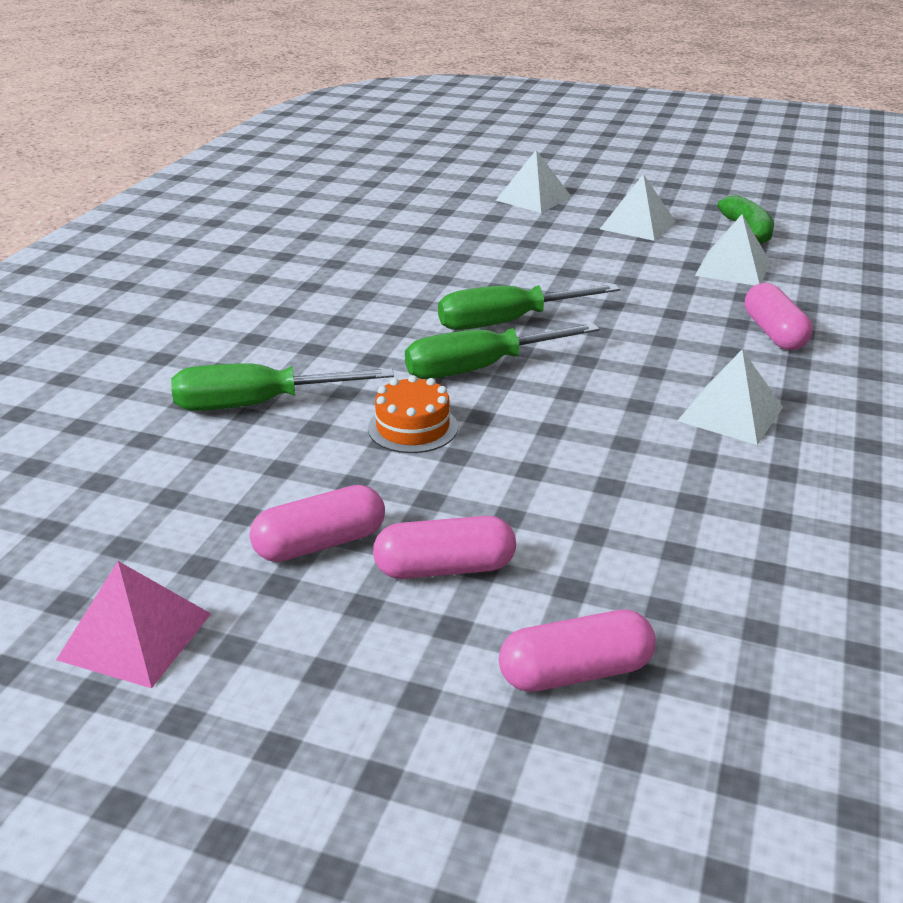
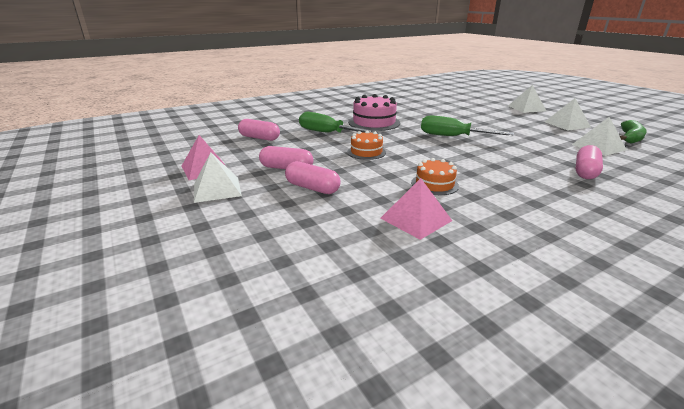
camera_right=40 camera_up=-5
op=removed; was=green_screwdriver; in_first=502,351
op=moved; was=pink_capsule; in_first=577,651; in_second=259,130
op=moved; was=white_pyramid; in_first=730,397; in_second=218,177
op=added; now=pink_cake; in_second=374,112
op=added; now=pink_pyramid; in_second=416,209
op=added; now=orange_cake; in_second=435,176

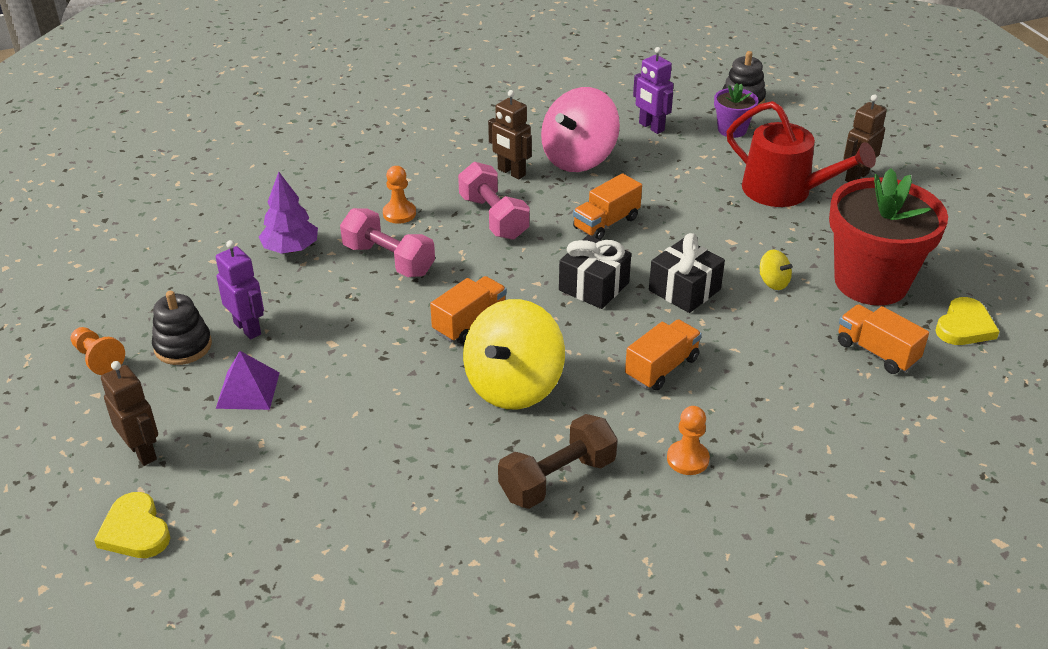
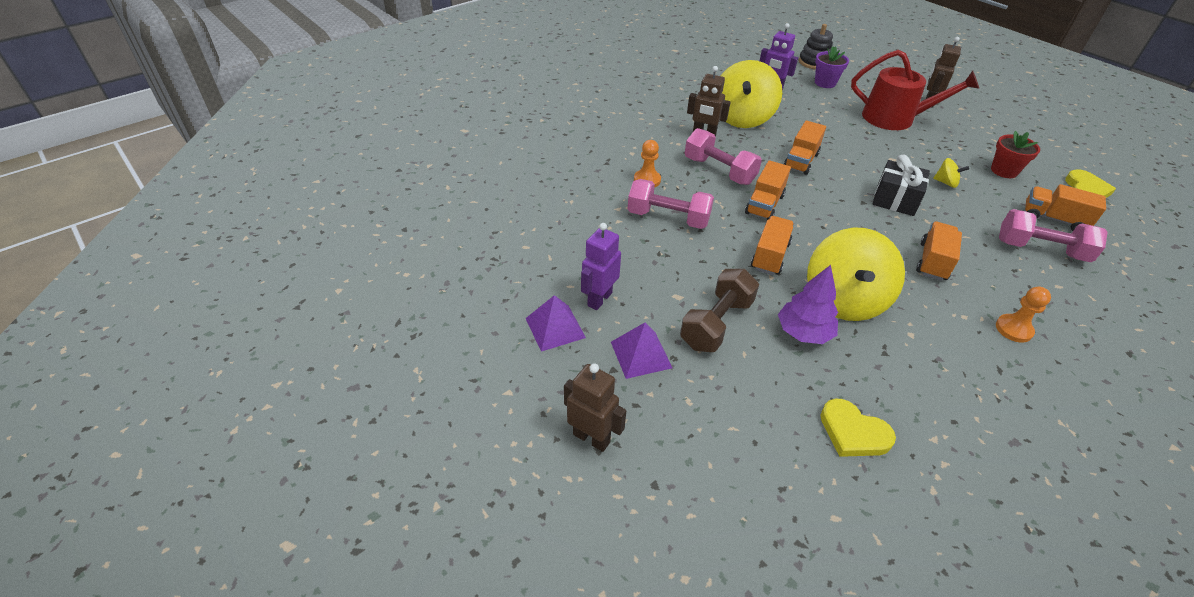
camera_right=-20 camera_up=5
op=removed; was=orange_pawn; in_first=97,351
op=moved; was=yellow_heart; in_first=132,525; in_second=858,427
op=replaced; was=black_stacking_toy; now=purple_pyramid; in_first=182,328; in_second=555,323
op=turned; was=purple_robot; in_first=240,289; in_second=601,266; clockwise=-90
op=moved; was=purple_tree; in_first=288,213; in_second=808,304
op=moved; was=brown_dumbbell; in_first=558,461; in_second=719,310
op=recoloured; was=pink_spinning_top; now=yellow_spinning_top; in_first=580,129; in_second=751,94
op=removed; was=black_gift; in_first=595,272
op=resized; was=red_flower_pot; in_first=888,237; in_second=1015,154; ratio=0.47
op=added; now=orange_truck; in_second=768,190
op=added; now=pink_dumbbell; in_second=1053,236

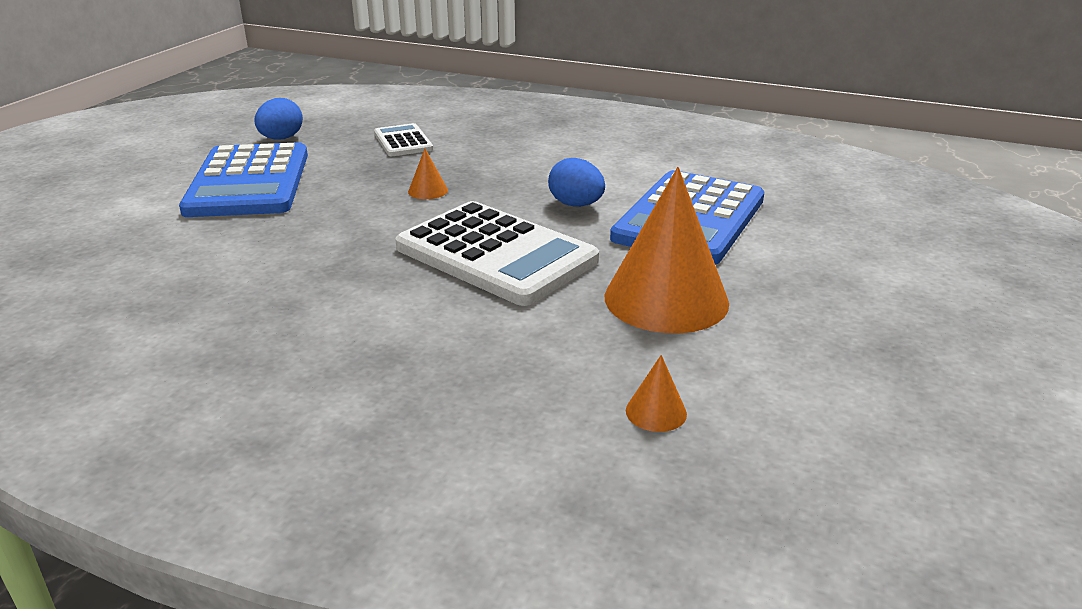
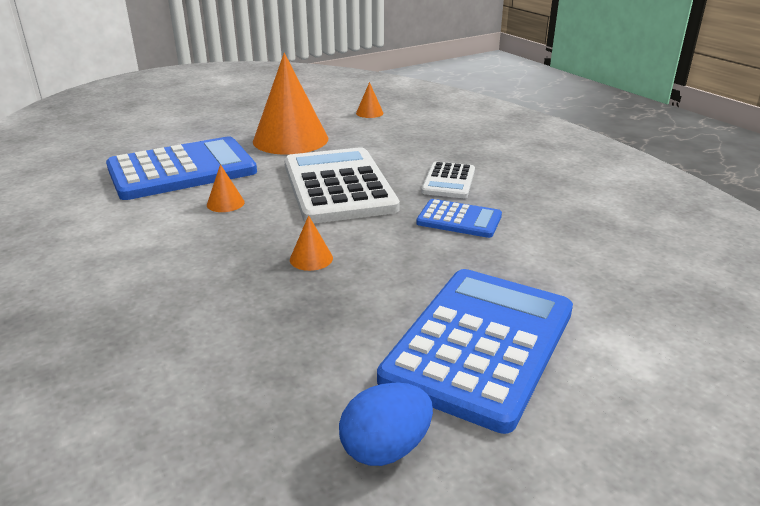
camera_right=-145 camera_up=0
op=moved; was=white_calculator; in_first=403,139; in_second=448,180
op=replaced; was=blue_egg; now=orange_cone; in_first=576,182; in_second=226,188
op=added; now=blue_calculator; in_second=459,218

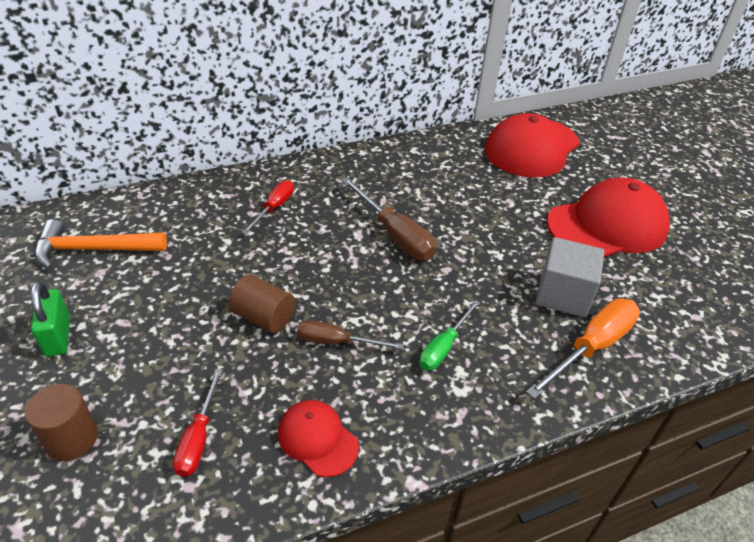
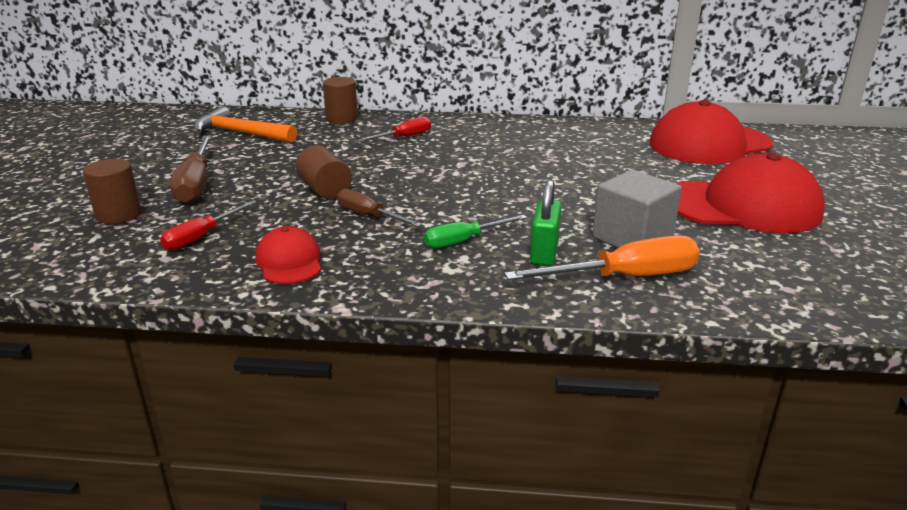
camera_right=30 camera_up=-15
op=moved; was=green_padlock; in_first=50,319; in_second=546,222
op=moved; was=brown_screwdriver; in_first=388,218; in_second=191,169
op=added; now=brown_cylinder; in_second=340,100

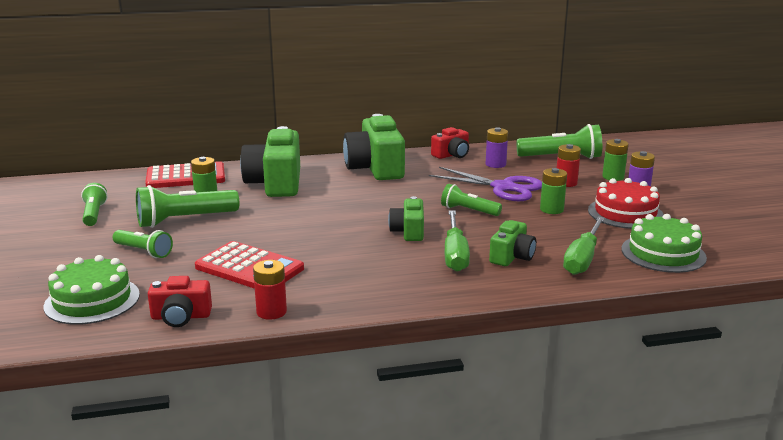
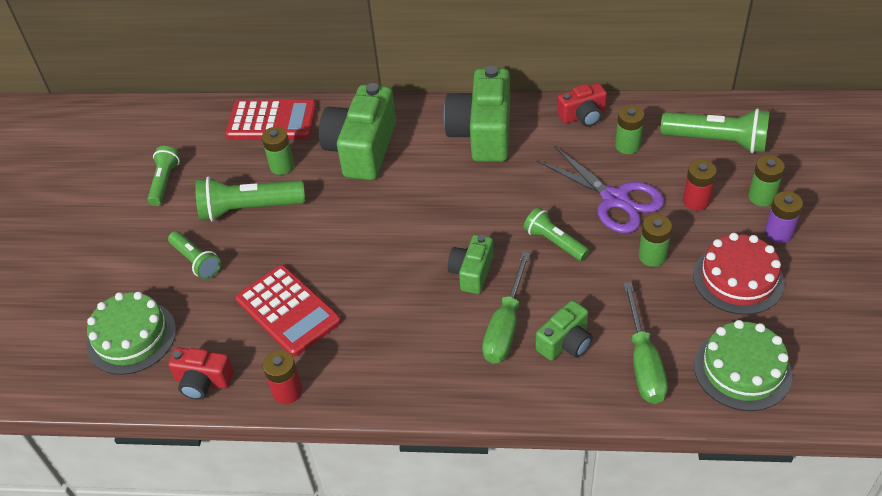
camera_right=20 camera_up=25
op=recoloured; was=purple_battery; now=green_battery; in_first=497,147; in_second=630,129
op=turned; was=green_screwdriver; in_first=584,245; in_second=645,343; clockwise=-45

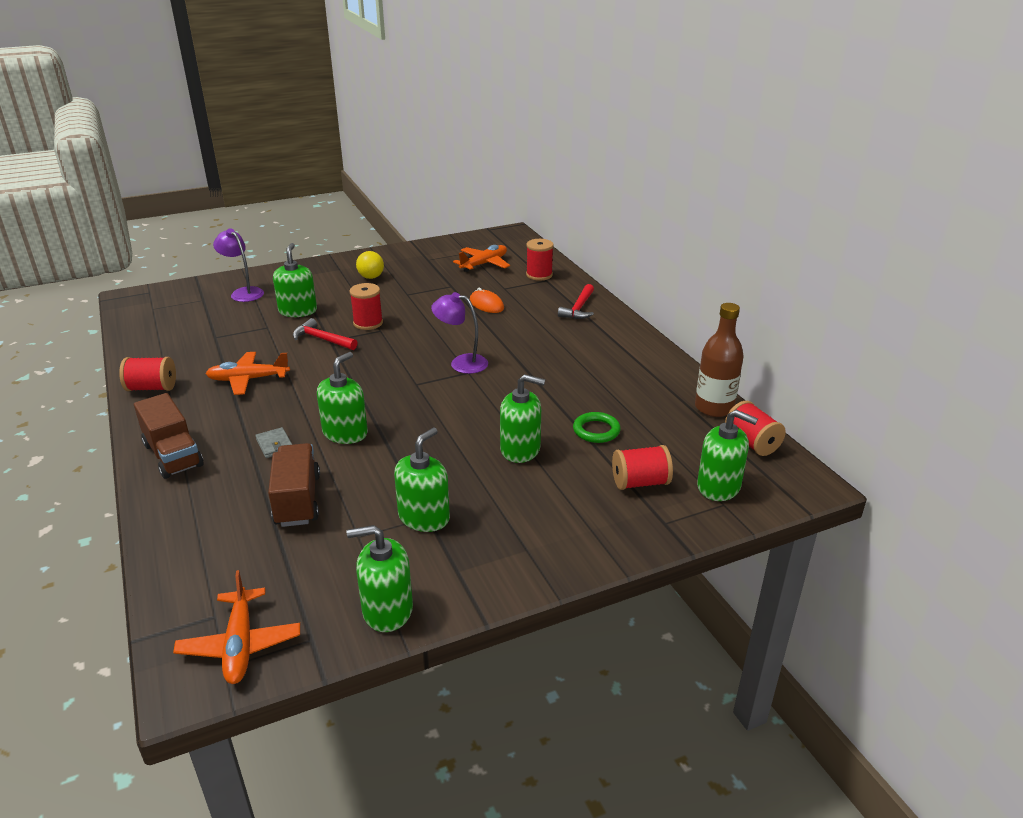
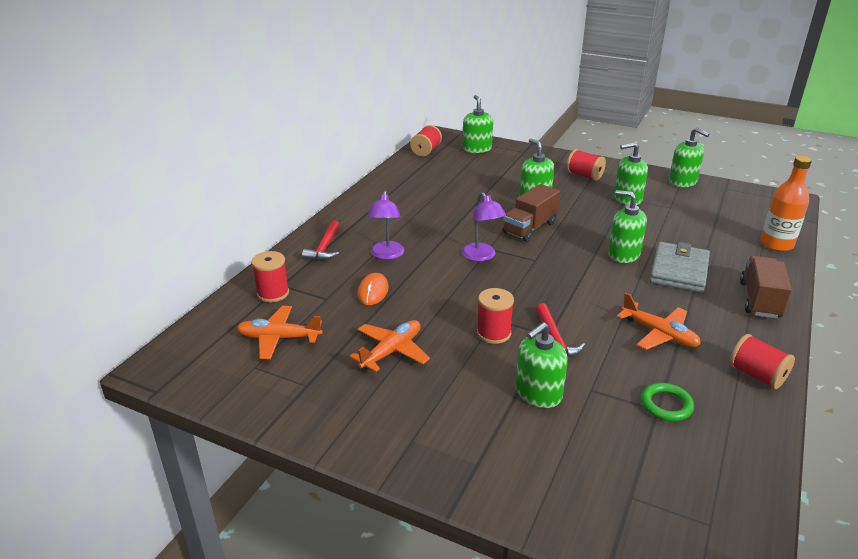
camera_right=-130 camera_up=0
op=moved; was=orange_plane; in_first=236,627; in_second=389,346
op=moved; was=purple_lamp; in_first=238,265; in_second=385,225
op=resized; was=grey_wallet; in_first=273,442; in_second=680,267; ratio=2.2
op=moved; was=brown_truck; in_first=294,485; in_second=531,213
op=turned; was=green_soap_dispenser; in_first=342,398; in_second=627,226; clockwise=45
op=removed; was=yellow_ball; in_first=370,265
op=turned; was=red_hammer; in_first=576,301; in_second=321,240; clockwise=120
op=moved; was=green_ring; in_first=597,427; in_second=667,402
op=moved; was=red_spool; in_first=642,467; in_second=586,165
op=removed; was=brown_bottle; in_first=719,360
op=added; now=orange_bottle; in_second=786,204

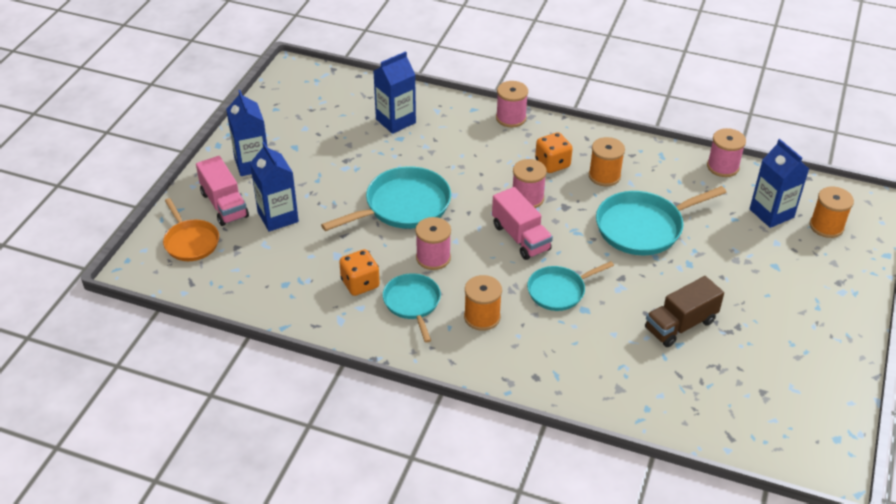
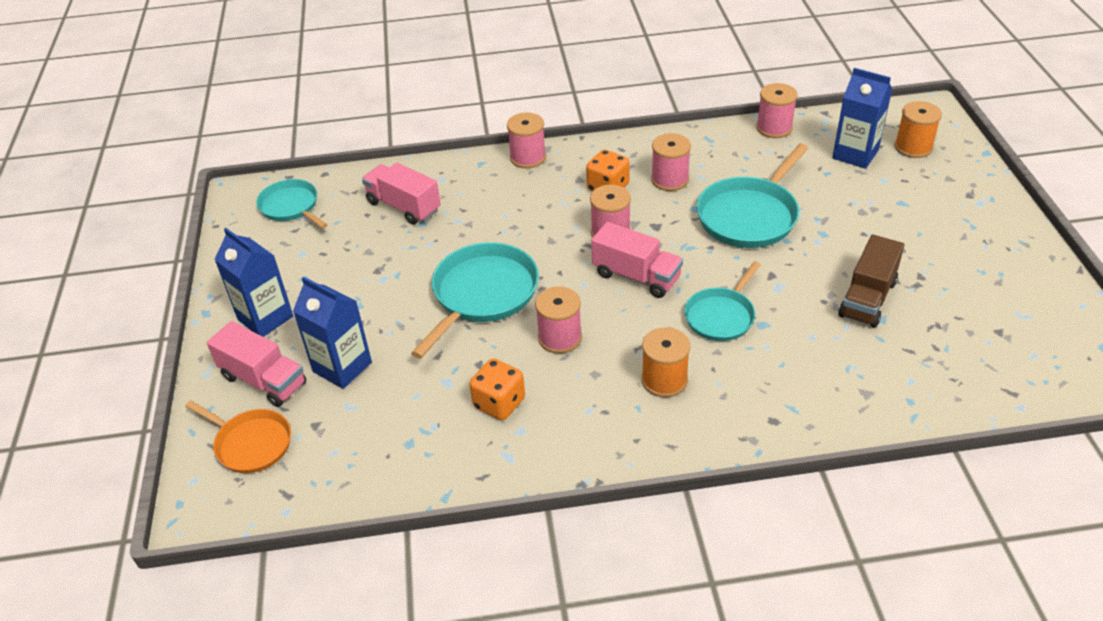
camera_right=-25 camera_up=0
op=replaced; was=blue_carton; now=pink_truck; in_first=395,92; in_second=401,194
op=moved; was=turquoise_pan; in_first=412,308; in_second=292,204
op=recoloured; was=orange_spool; now=pink_spool; in_first=607,161; in_second=671,162

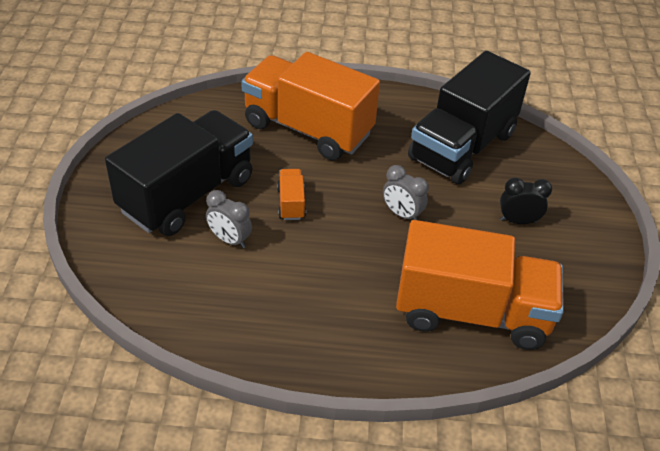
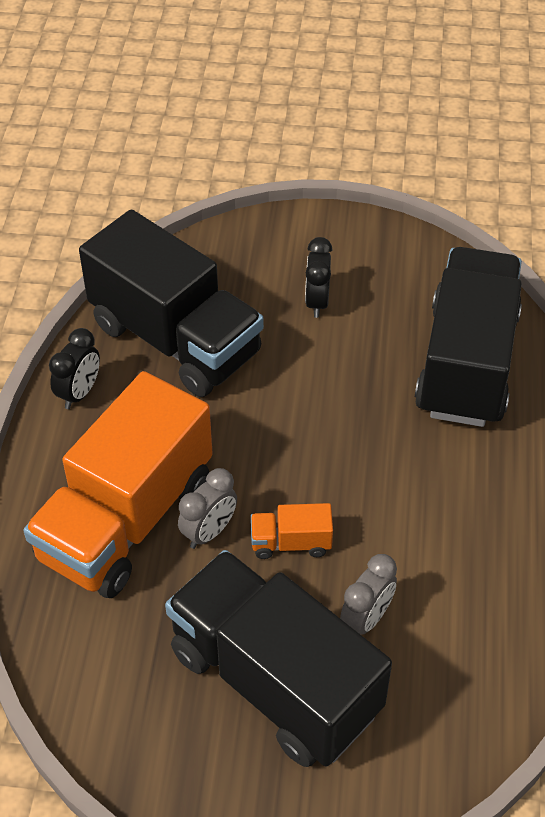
camera_right=-85 camera_up=5
op=moved; was=grey_clock; in_first=406,192; in_second=207,508
op=recoloured; was=orange_truck; now=black_truck; in_first=480,285; in_second=468,337
op=added; now=black_clock; in_second=74,368

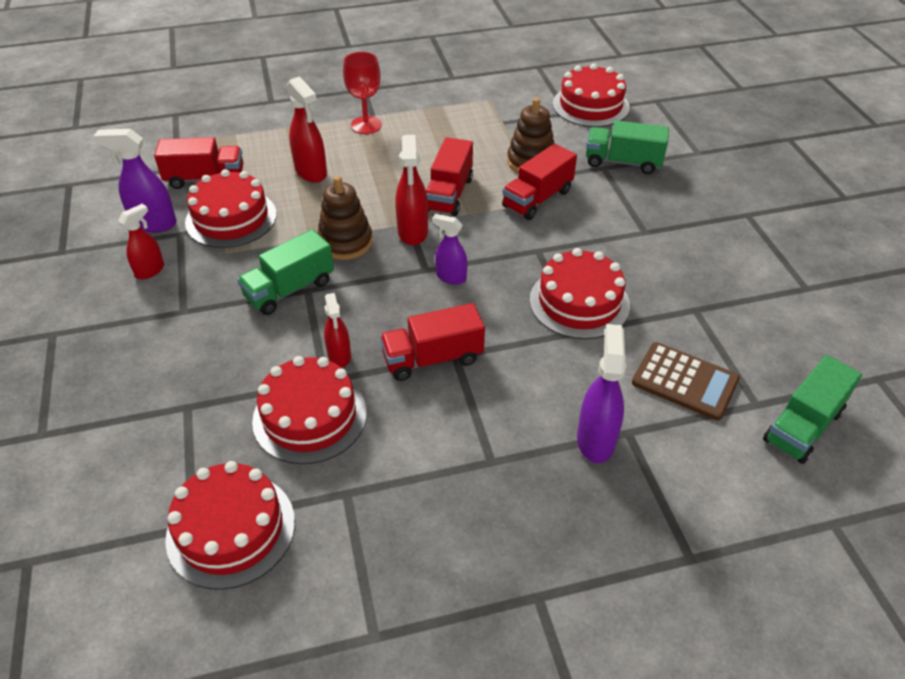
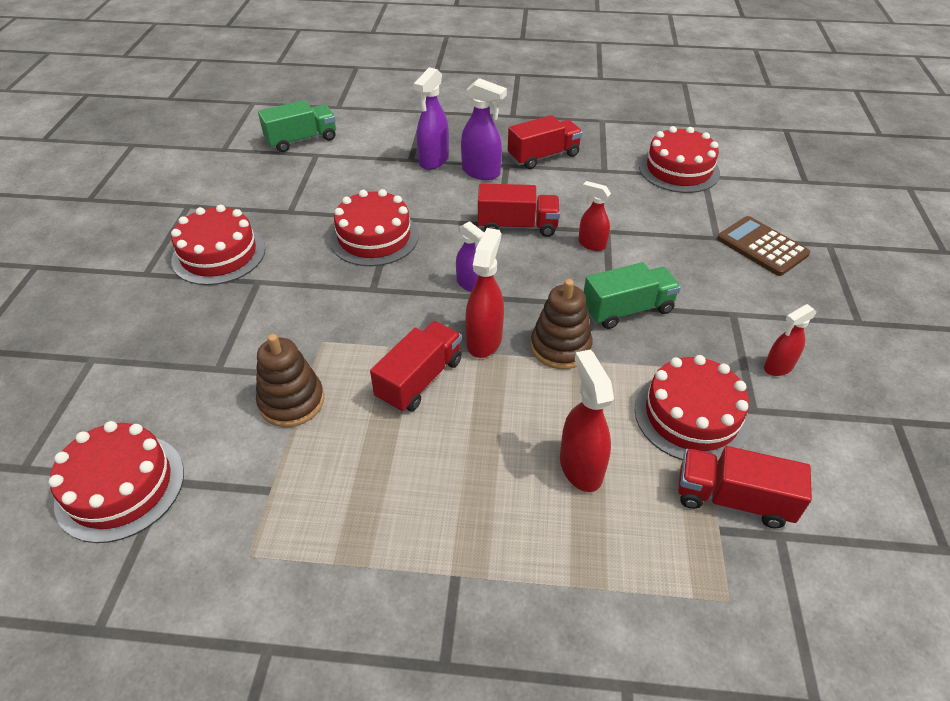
camera_right=-160 camera_up=0
op=moved; was=purple_spray_bottle; in_first=135,181; in_second=484,129
op=moved; was=red_cake; in_first=309,410; in_second=218,245
op=turned; was=red_spray_bottle; in_first=337,330; in_second=594,216; clockwise=-60
op=removed; was=red_goblet; in_first=362,93
op=moved; was=red_truck; in_first=539,182; in_second=545,142
op=removed; was=green_truck; in_first=627,147
op=moved; was=brown_calculator; in_first=686,381; in_second=763,246

